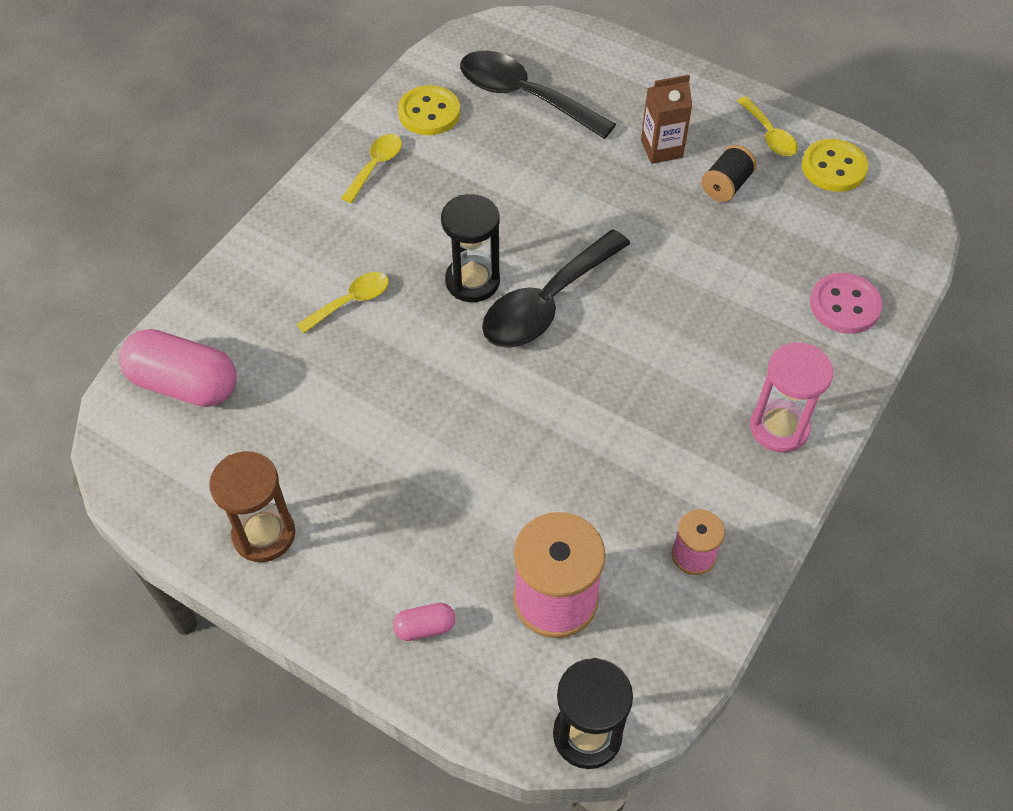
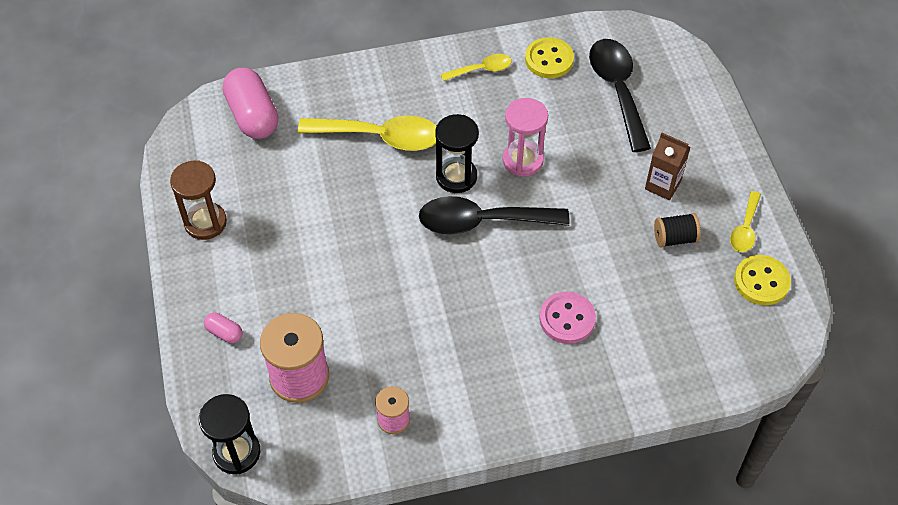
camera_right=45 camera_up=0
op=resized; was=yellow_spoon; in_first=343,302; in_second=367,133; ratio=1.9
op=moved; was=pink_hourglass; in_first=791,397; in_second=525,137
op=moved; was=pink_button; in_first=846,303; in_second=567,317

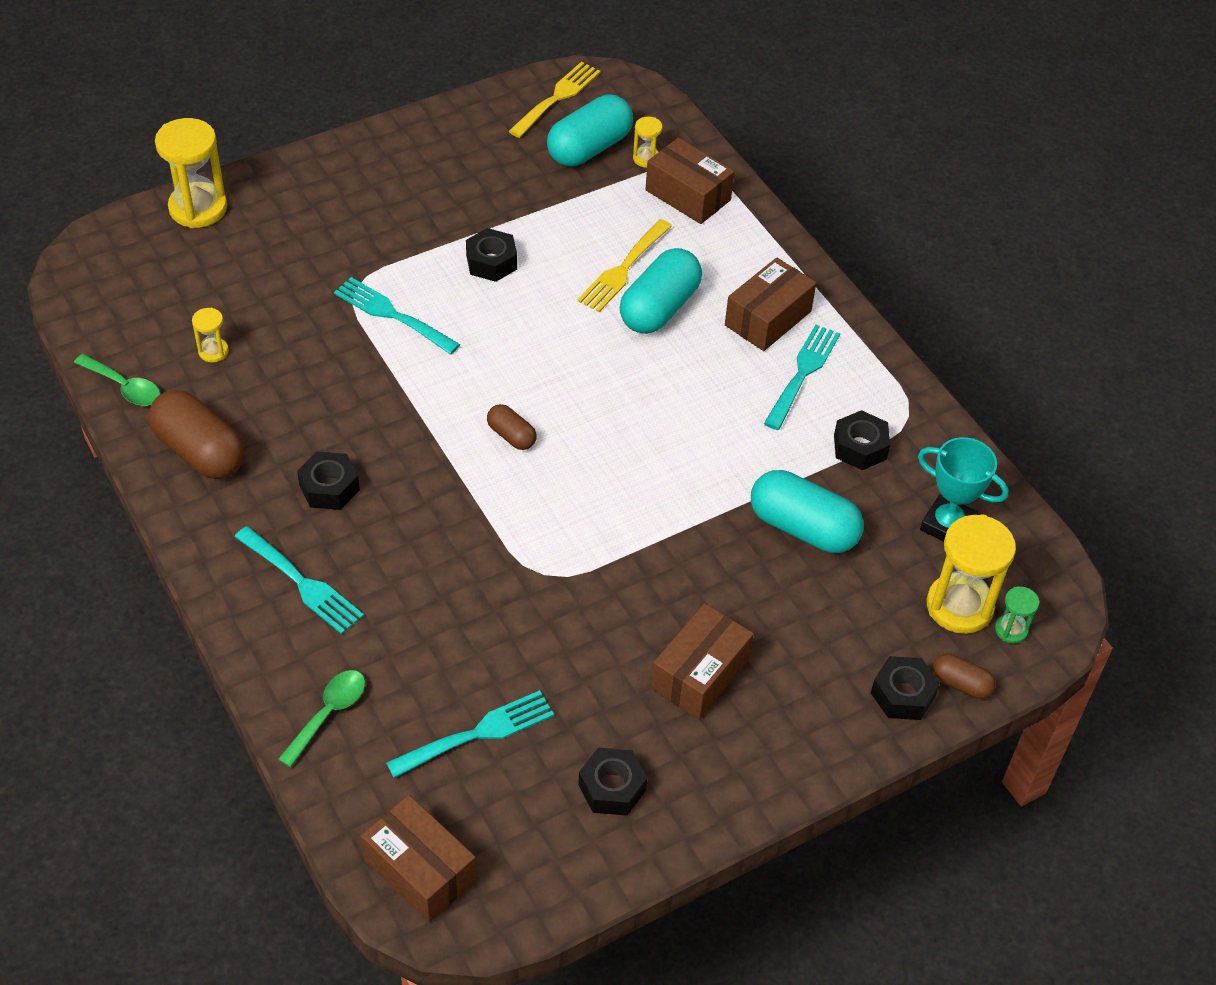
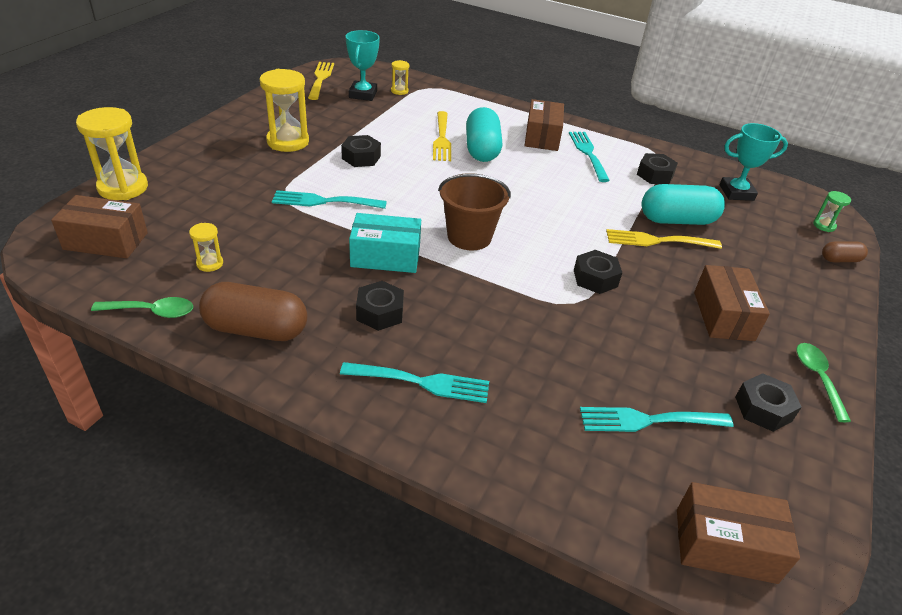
camera_right=-35 camera_up=-10
op=moved; was=green_spoon; in_first=321,718; in_second=823,382
op=turned; was=turquoise_fork; in_first=470,734; in_second=657,419; clockwise=-120
op=replaced; was=brown_capsule; now=brown_bucket; in_first=512,427; in_second=474,211
op=replaced; was=turquoise_capsule; now=turquoise_trophy; in_first=590,130; in_second=363,65
op=moved; was=brown_box; in_first=689,181; in_second=99,227
op=moved; was=black_nut; in_first=905,688; in_second=598,272
op=moved; was=yellow_hourglass; in_first=971,574; in_second=284,110
op=added; now=turquoise_box; in_second=385,243
op=added; now=yellow_fork; in_second=664,239

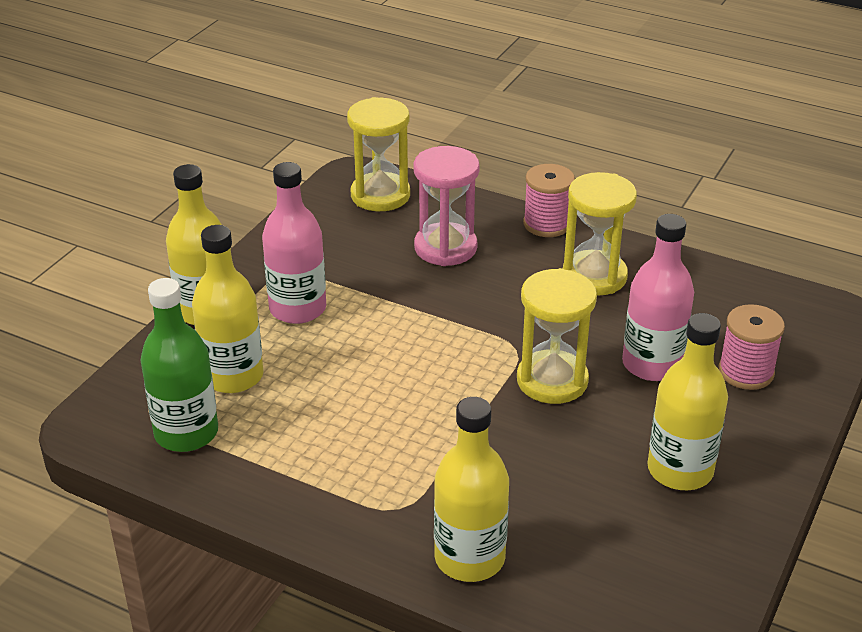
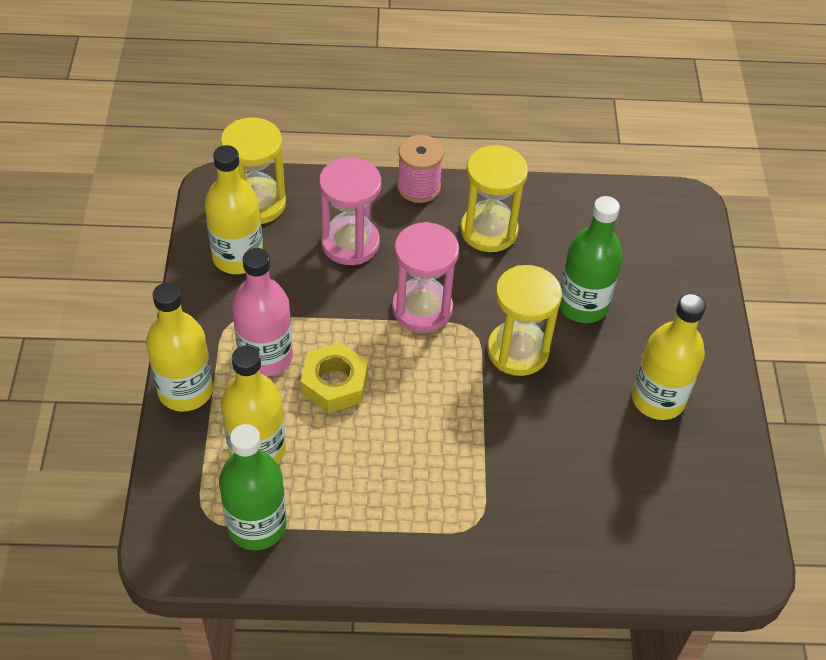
camera_right=-30 camera_up=15
op=moved; was=yellow_bottle; in_first=471,489; in_second=234,209
op=recoloured; was=pink_bottle; now=green_bottle; in_first=658,297; in_second=591,259
op=removed; was=pink_spool; in_first=752,347
op=added; now=yellow_nut; in_second=334,377
op=added; now=pink_hourglass; in_second=425,277

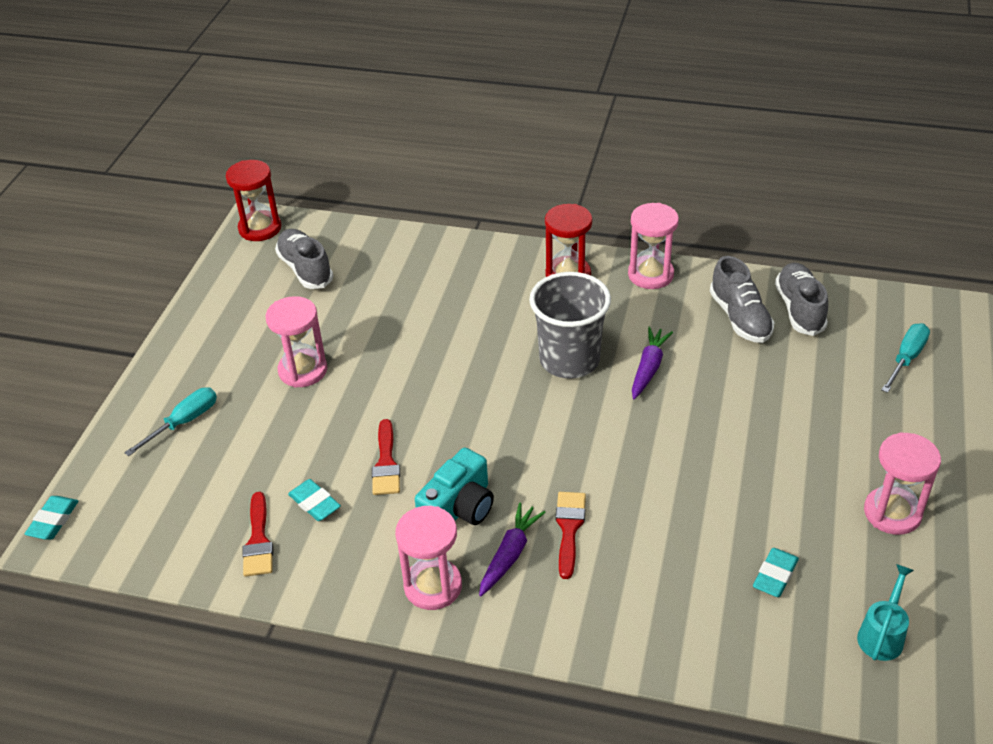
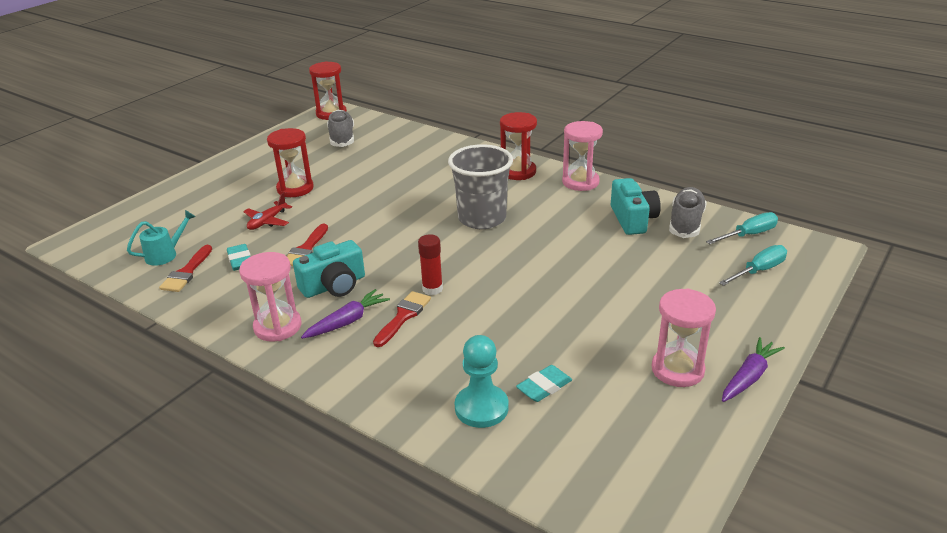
camera_right=20 camera_up=-10
op=removed; was=turquoise_eraser; in_first=51,518
op=moved; was=turquoise_screwdriver; in_first=170,421; in_second=742,228
op=recoloured; was=pink_hourglass; now=red_hourglass; in_first=296,342; in_second=290,162
op=moved; was=purple_carrot; in_first=652,363; in_second=753,369
op=replaced; was=grey_shoe; now=turquoise_camera; in_first=742,299; in_second=636,206
op=moved; was=turquoise_watering_can; in_first=885,612; in_second=161,238
op=added; now=red_plane; in_second=267,211
op=added; now=red_glue_stick; in_second=430,264
op=added; now=turquoise_pawn; in_second=481,381

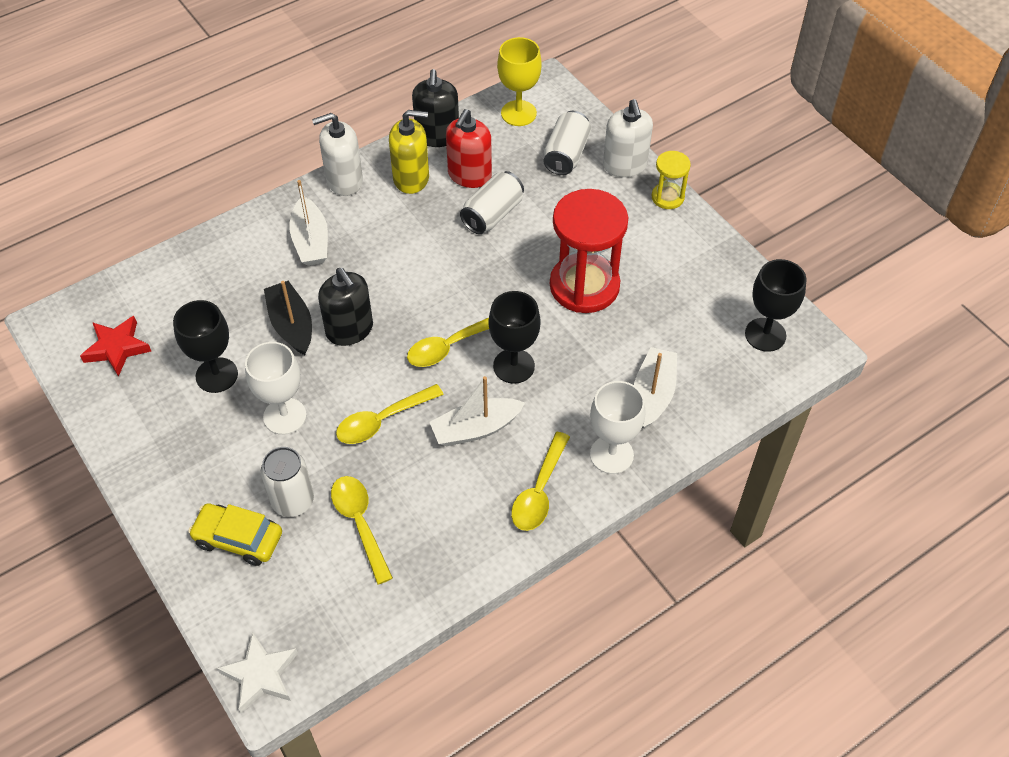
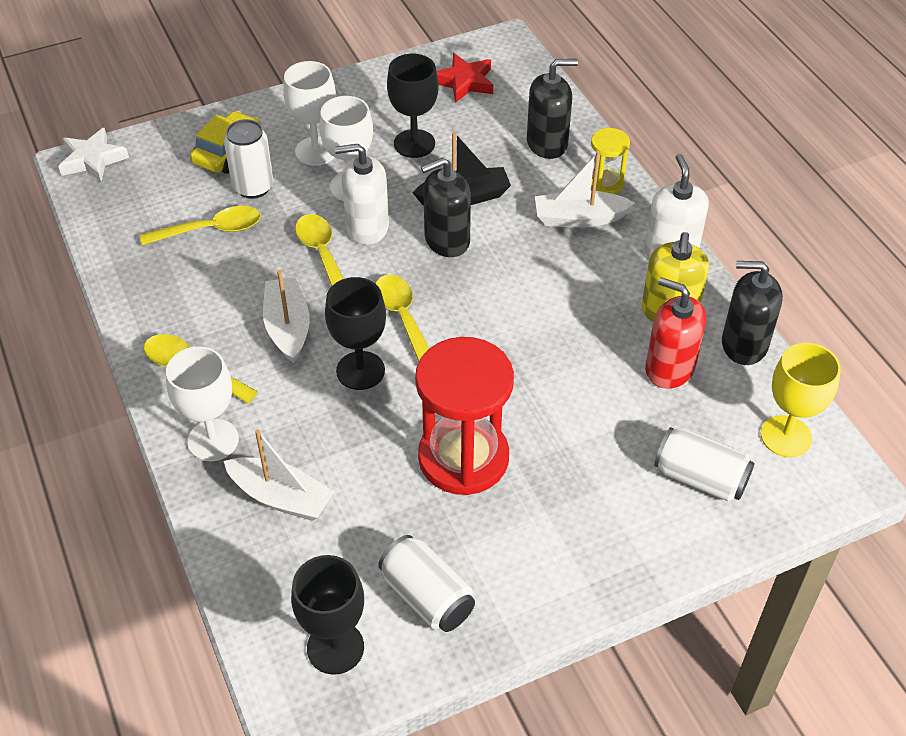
camera_right=100 camera_up=-5
op=moved; was=white_can; in_first=492,202; in_second=426,583
op=moved; was=white_soap_dispenser; in_first=628,138; in_second=362,194
op=moved; was=yellow_hourglass; in_first=671,180; in_second=610,161
op=added; now=white_goblet; in_second=309,113
op=added; now=black_soap_dispenser; in_second=552,109

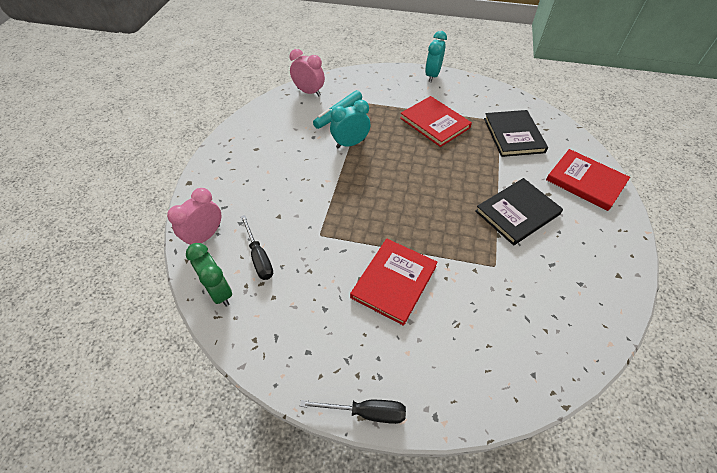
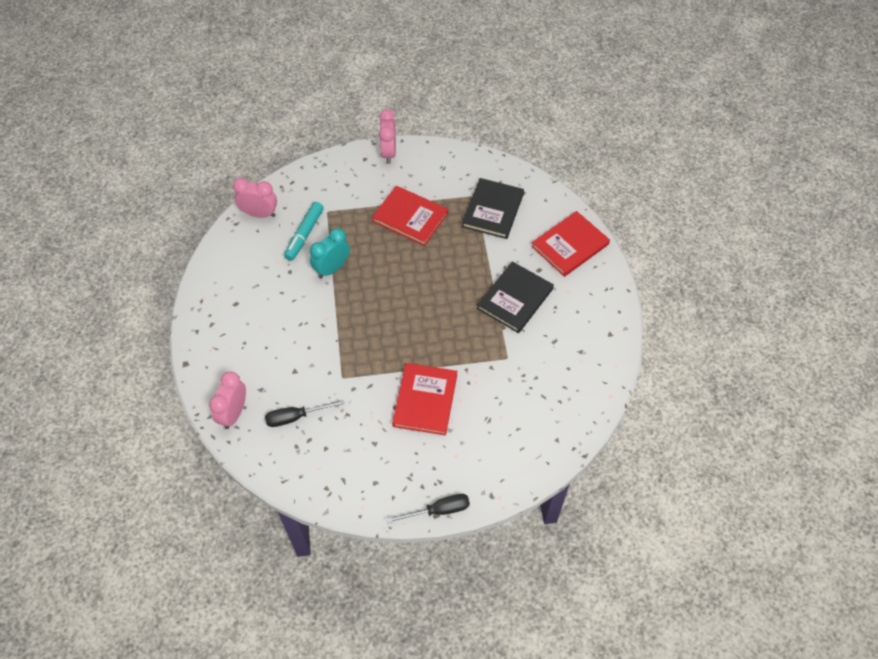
camera_right=-20 camera_up=5
op=removed; was=green_clock; in_first=209,274
op=turned; was=black_screwdriver; in_first=257,247; in_second=305,413; clockwise=120
op=recoloured; was=turquoise_clock; now=pink_clock; in_first=436,56; in_second=387,136
op=turned; was=black_book; in_first=516,133; in_second=493,208; clockwise=45
op=turned; was=red_book; in_first=588,180; in_second=570,244; clockwise=-60

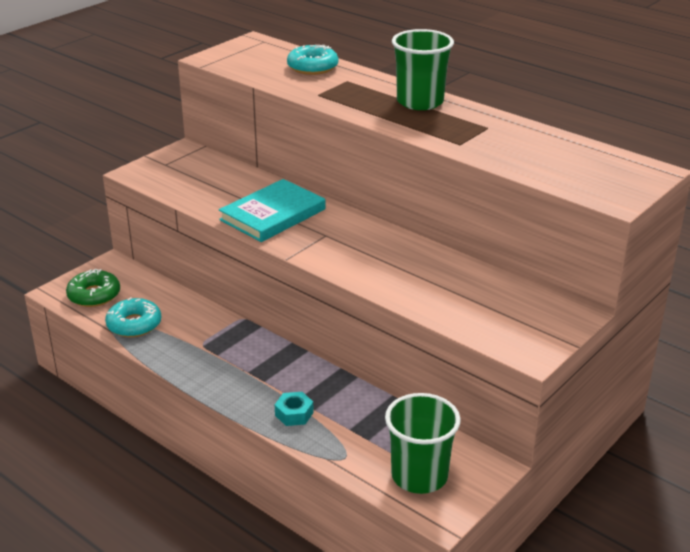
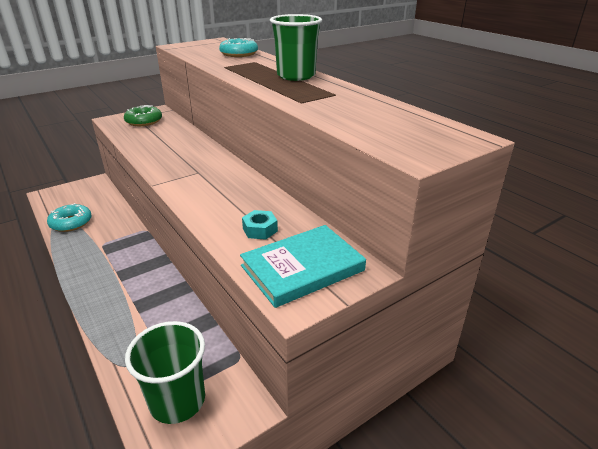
camera_right=15 camera_up=0
op=moved; was=green_donut; in_first=93,288; in_second=143,115
op=moved; was=turquoise_book; in_first=272,210; in_second=303,266
op=moved; was=turquoise_nut; in_first=294,409; in_second=260,225

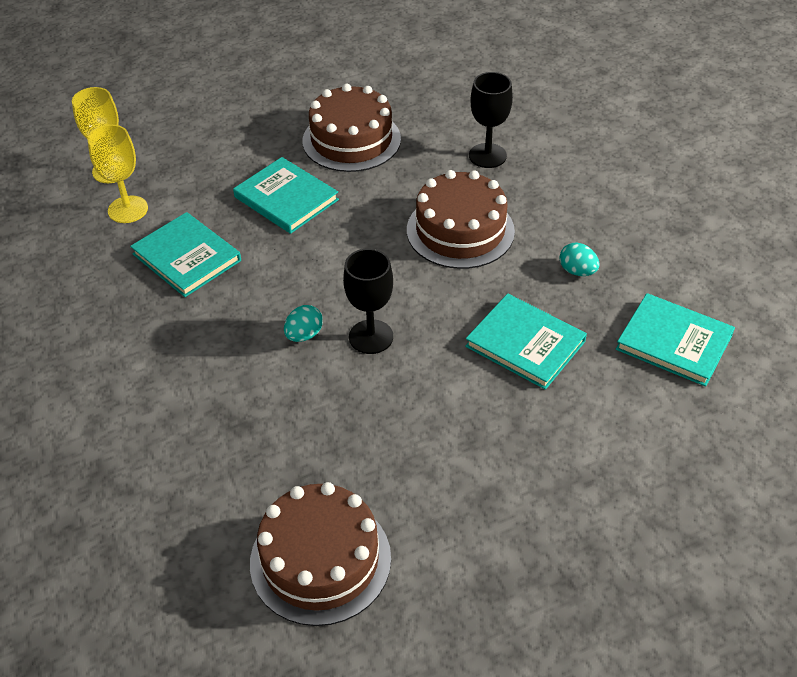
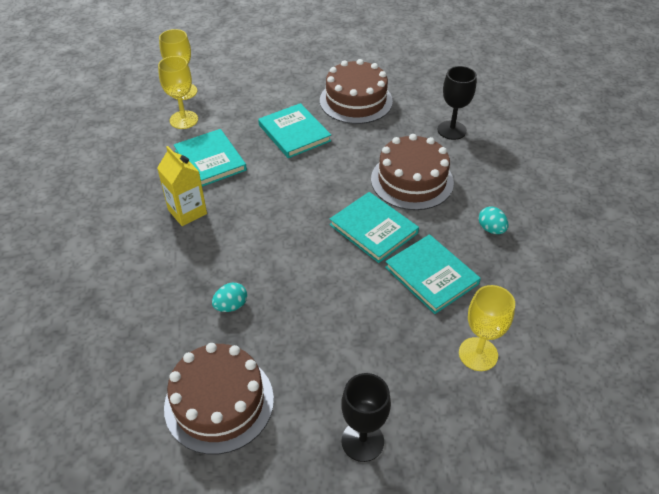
camera_right=15 camera_up=0
op=moved; was=turquoise_egg; in_first=303,323; in_second=229,297
op=moved; was=black_goblet; in_first=368,301; in_second=366,417
op=moved; was=turquoise_book; in_first=675,340; in_second=374,227
op=added; now=yellow_carton; in_second=182,186
op=added; now=yellow_goblet; in_second=487,328

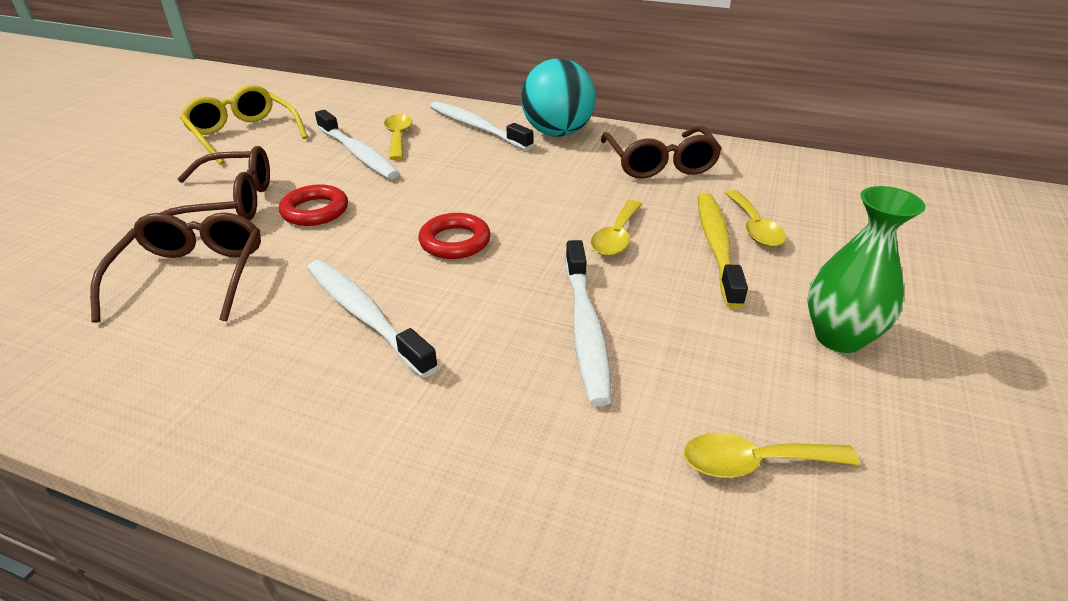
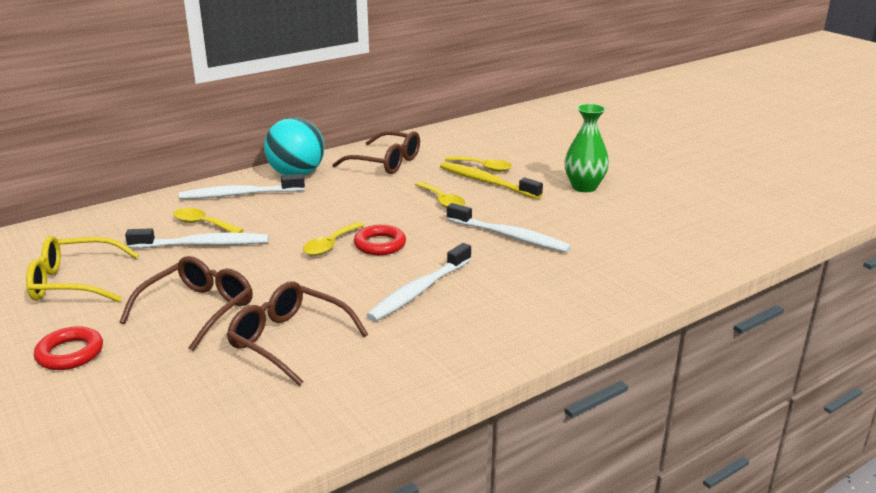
camera_right=-55 camera_up=-10
op=moved; was=red_ring; in_first=313,205; in_second=68,348
op=turned; was=white_toothbrush; in_first=372,319; in_second=418,282; clockwise=-45
op=moved; was=yellow_spoon; in_first=772,455; in_second=334,239

